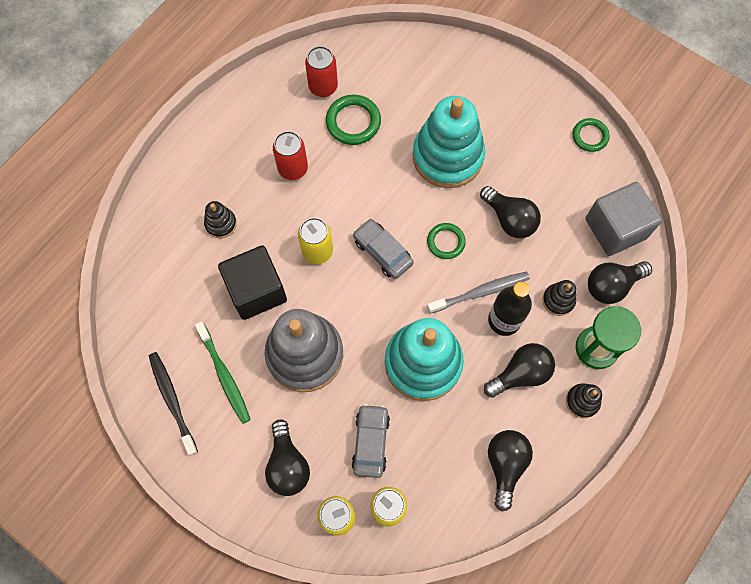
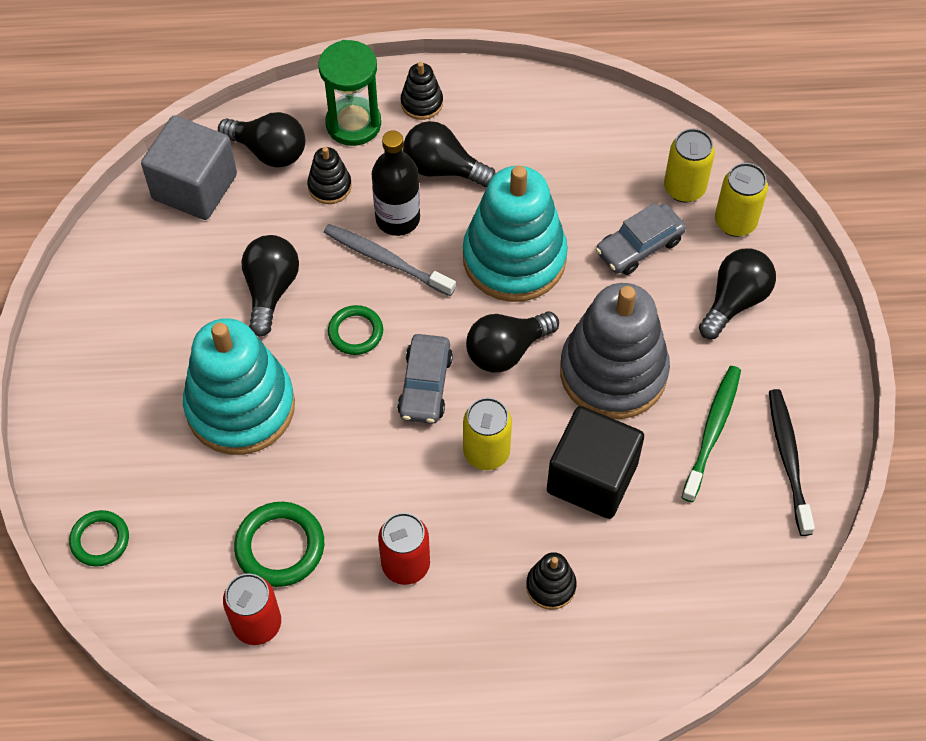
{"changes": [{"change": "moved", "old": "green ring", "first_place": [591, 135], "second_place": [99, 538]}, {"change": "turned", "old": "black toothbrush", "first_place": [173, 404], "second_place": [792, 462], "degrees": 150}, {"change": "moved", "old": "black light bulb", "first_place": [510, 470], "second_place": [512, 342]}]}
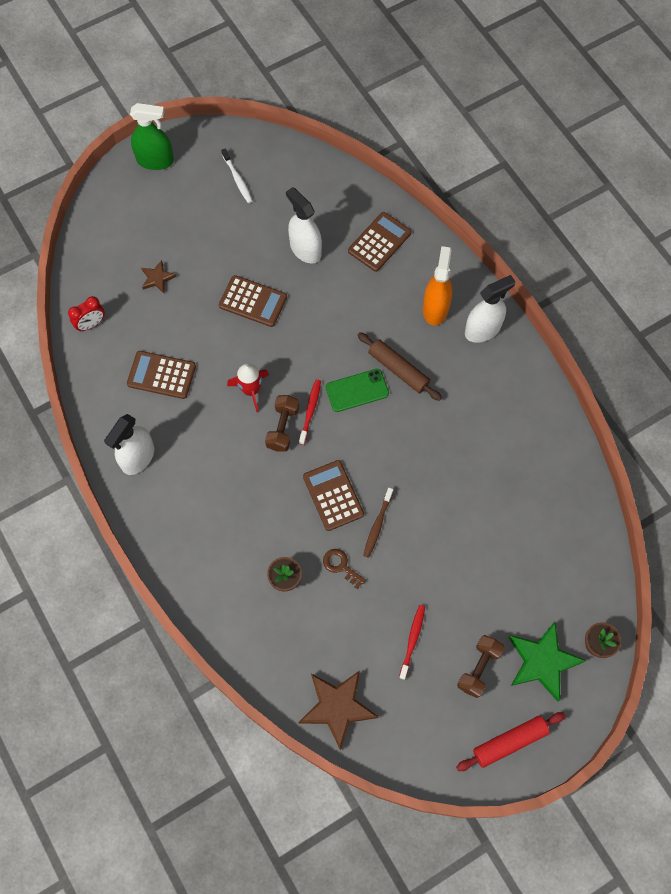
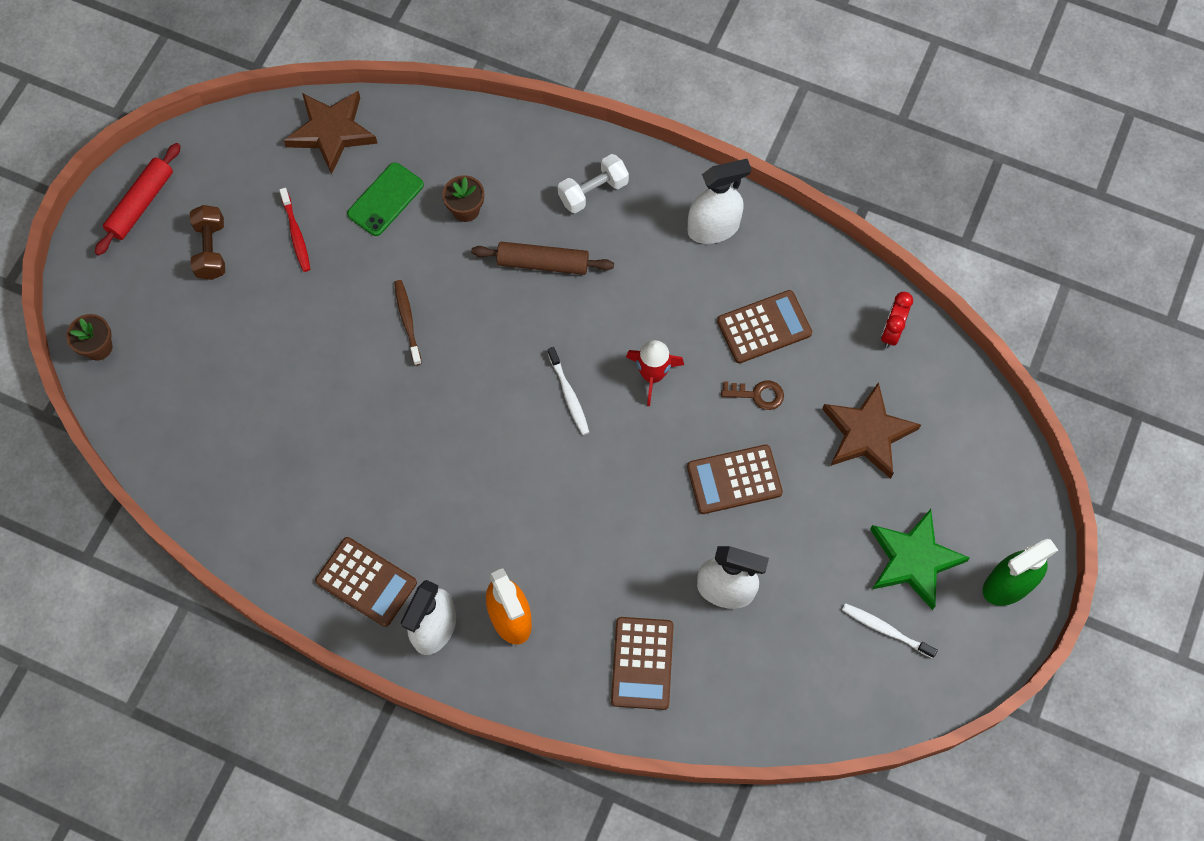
{"changes": [{"change": "resized", "old": "brown star", "first_place": [158, 276], "second_place": [871, 430], "factor": 1.92}, {"change": "moved", "old": "brown rolling pin", "first_place": [399, 366], "second_place": [542, 258]}, {"change": "moved", "old": "green phone", "first_place": [357, 390], "second_place": [385, 199]}, {"change": "recoloured", "old": "red toothbrush", "new": "white toothbrush", "first_place": [310, 412], "second_place": [568, 391]}, {"change": "removed", "old": "brown dumbbell", "first_place": [282, 423]}, {"change": "turned", "old": "white spray bottle", "first_place": [129, 444], "second_place": [719, 201], "degrees": 75}, {"change": "moved", "old": "brown calculator", "first_place": [333, 495], "second_place": [366, 582]}, {"change": "moved", "old": "brown key", "first_place": [344, 569], "second_place": [752, 395]}, {"change": "moved", "old": "green star", "first_place": [547, 662], "second_place": [920, 559]}, {"change": "added", "new": "white dumbbell", "second_place": [593, 183]}]}
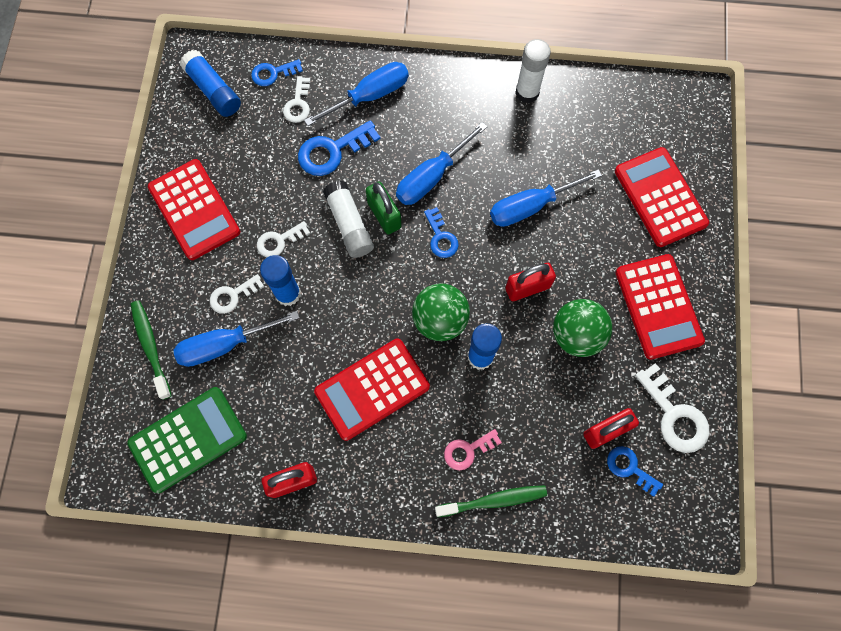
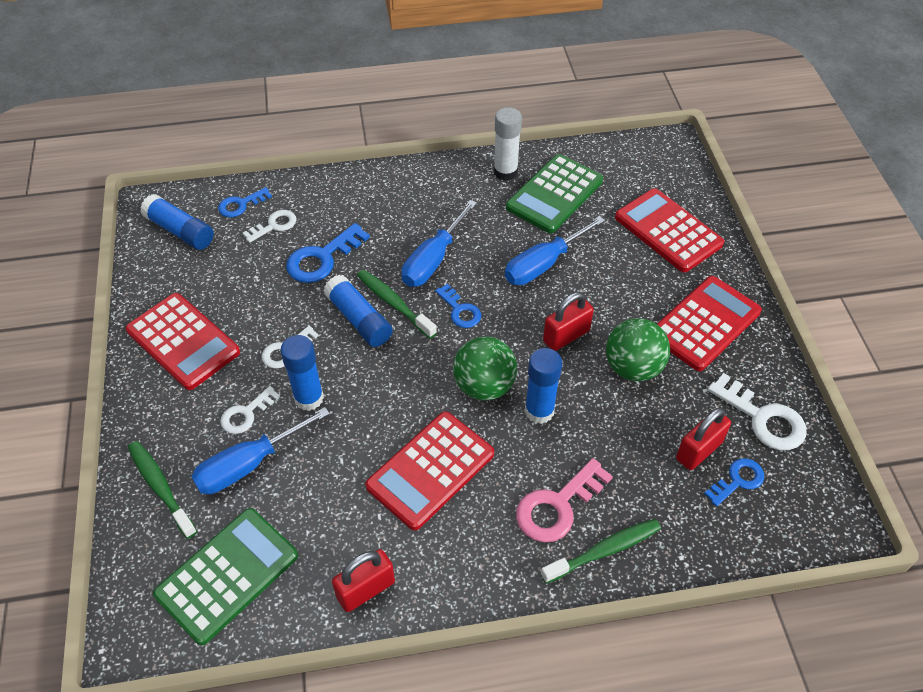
{"changes": [{"change": "removed", "old": "blue screwdriver", "first_place": [356, 94]}, {"change": "turned", "old": "white key", "first_place": [297, 99], "second_place": [269, 226], "degrees": -120}, {"change": "recoloured", "old": "white glue stick", "new": "blue glue stick", "first_place": [348, 219], "second_place": [358, 311]}, {"change": "replaced", "old": "green padlock", "new": "green toothbrush", "first_place": [384, 208], "second_place": [397, 304]}, {"change": "turned", "old": "red calculator", "first_place": [660, 307], "second_place": [709, 323], "degrees": -105}, {"change": "resized", "old": "pink key", "first_place": [473, 449], "second_place": [564, 500], "factor": 1.61}, {"change": "turned", "old": "blue key", "first_place": [635, 471], "second_place": [734, 482], "degrees": 120}, {"change": "added", "new": "green calculator", "second_place": [554, 193]}]}
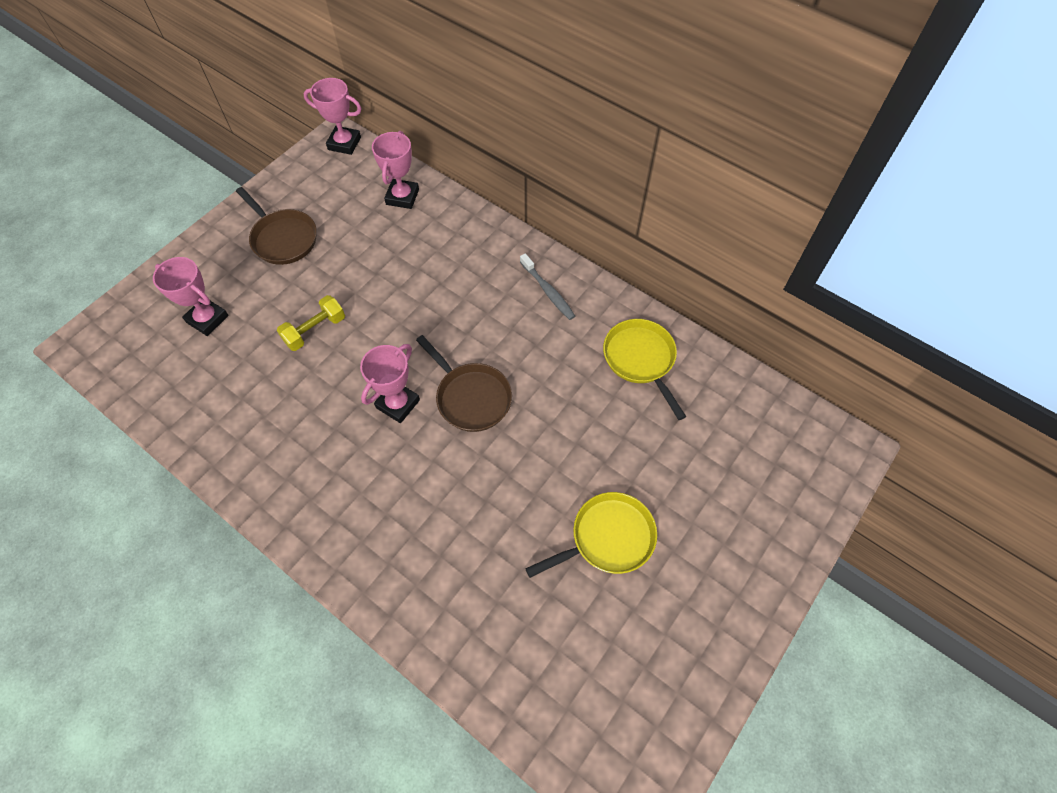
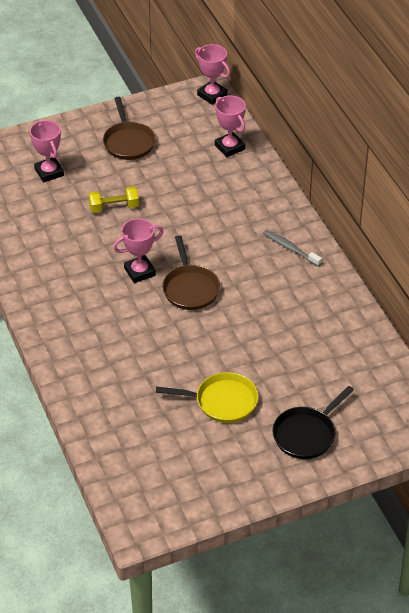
{"changes": [{"change": "turned", "old": "pink trophy", "first_place": [395, 170], "second_place": [230, 126], "degrees": -75}, {"change": "turned", "old": "grey toothbrush", "first_place": [547, 286], "second_place": [292, 248], "degrees": 135}, {"change": "removed", "old": "yellow pan", "first_place": [644, 369]}, {"change": "added", "new": "black pan", "second_place": [313, 422]}]}
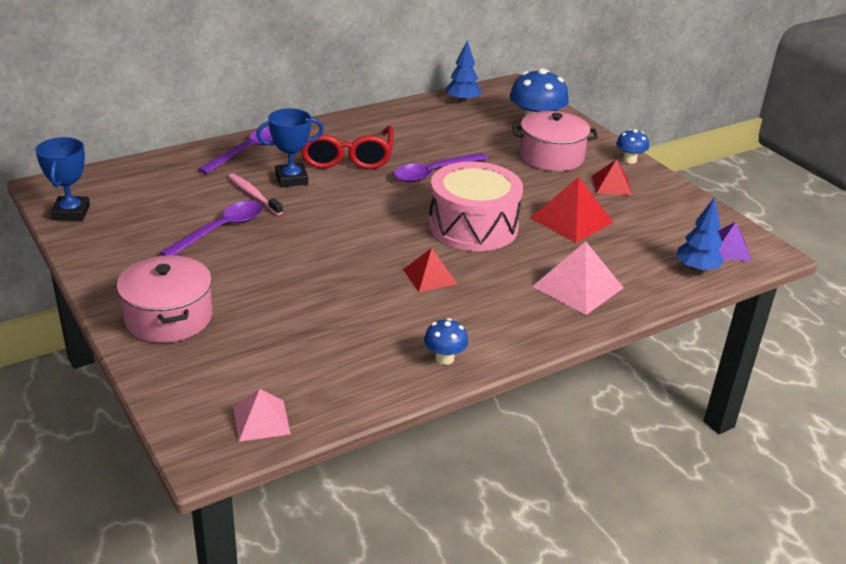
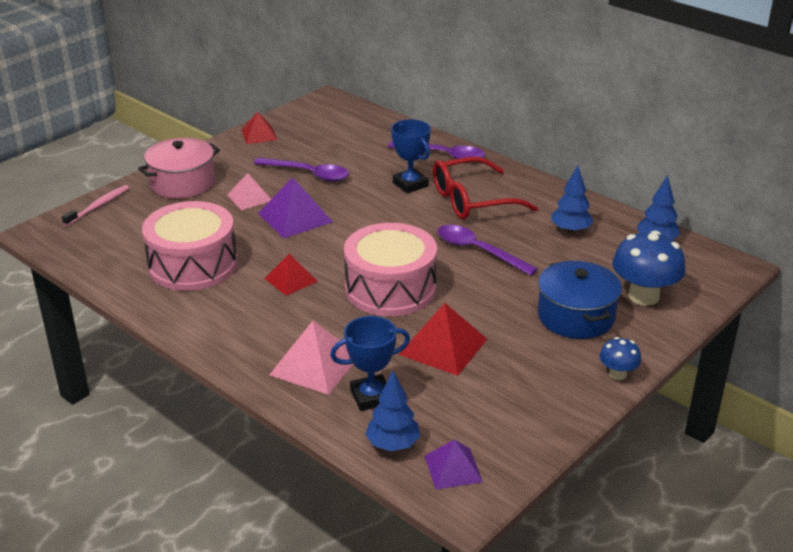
{"changes": [{"change": "recoloured", "old": "pink pot", "new": "blue pot", "first_place": [555, 141], "second_place": [580, 300]}, {"change": "moved", "old": "blue trophy", "first_place": [62, 179], "second_place": [370, 363]}, {"change": "moved", "old": "red pyramid", "first_place": [612, 177], "second_place": [259, 128]}, {"change": "moved", "old": "pink toothbrush", "first_place": [255, 194], "second_place": [95, 205]}, {"change": "removed", "old": "blue mushroom", "first_place": [446, 341]}, {"change": "moved", "old": "pink pyramid", "first_place": [262, 415], "second_place": [249, 191]}, {"change": "added", "new": "blue tree", "second_place": [572, 199]}, {"change": "added", "new": "purple pyramid", "second_place": [295, 207]}, {"change": "added", "new": "pink drum", "second_place": [189, 246]}]}
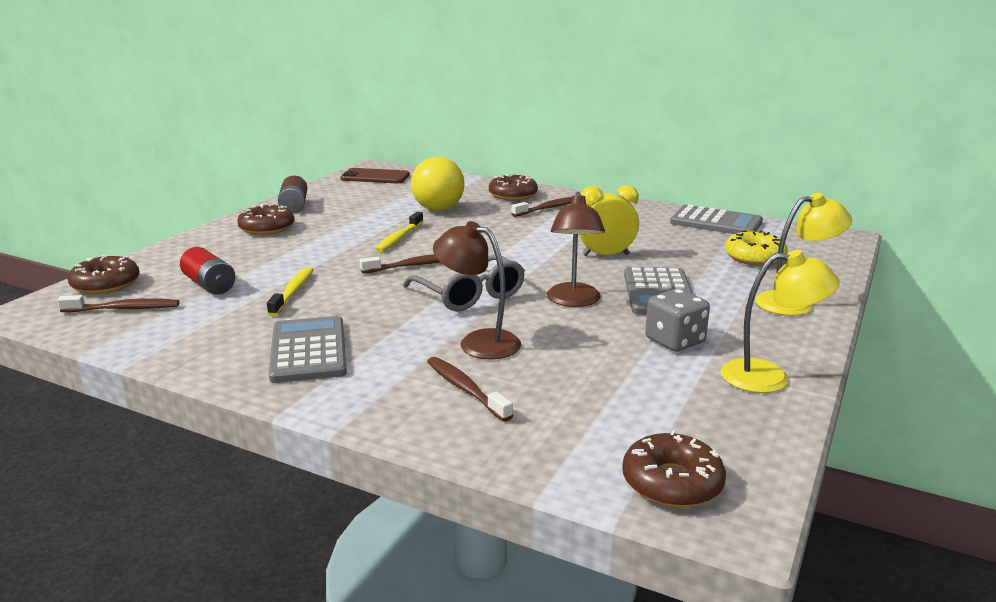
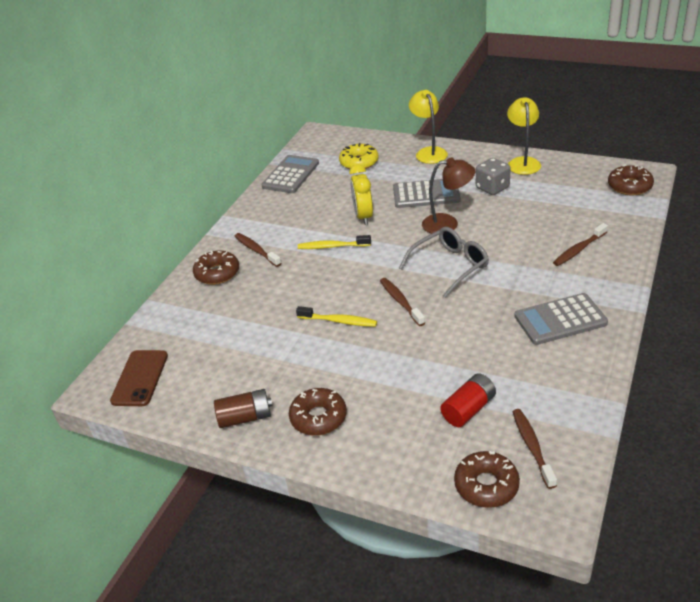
{"changes": [{"change": "removed", "old": "yellow ball", "first_place": [438, 184]}, {"change": "removed", "old": "brown lamp", "first_place": [477, 290]}, {"change": "moved", "old": "yellow toothbrush", "first_place": [290, 291], "second_place": [334, 242]}]}
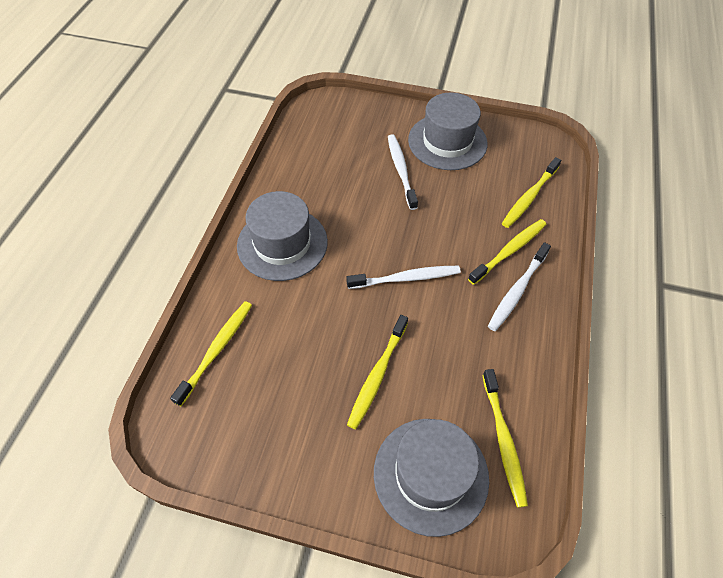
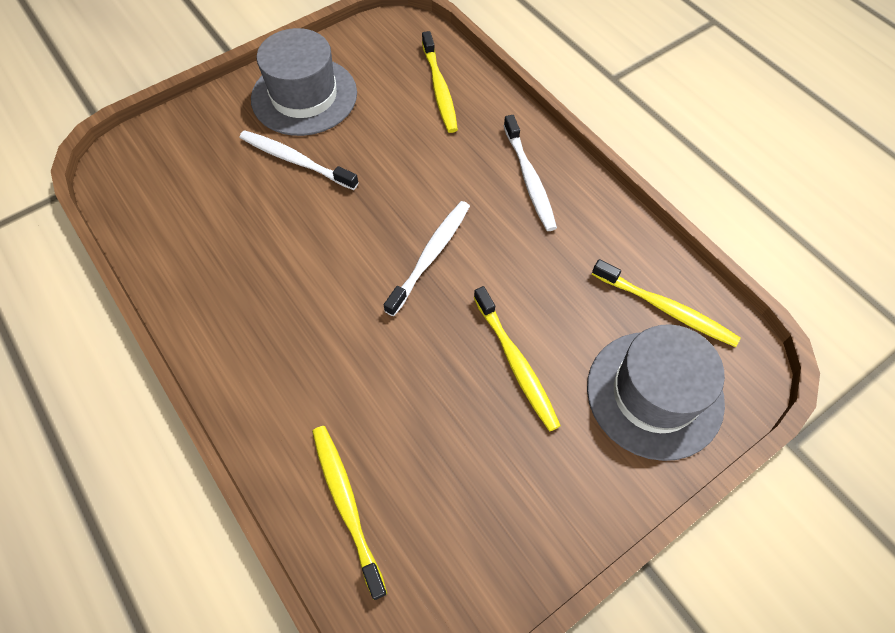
{"changes": [{"change": "removed", "old": "grey hat", "first_place": [282, 236]}, {"change": "removed", "old": "yellow toothbrush", "first_place": [507, 252]}]}
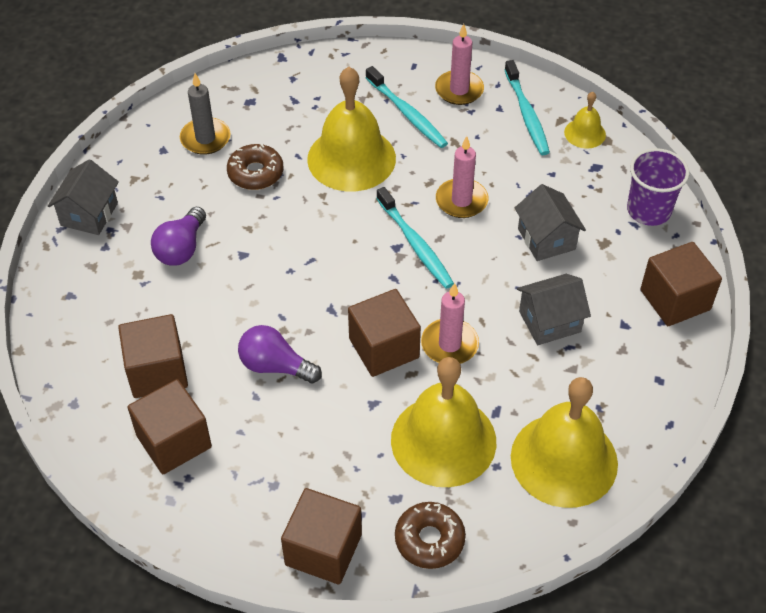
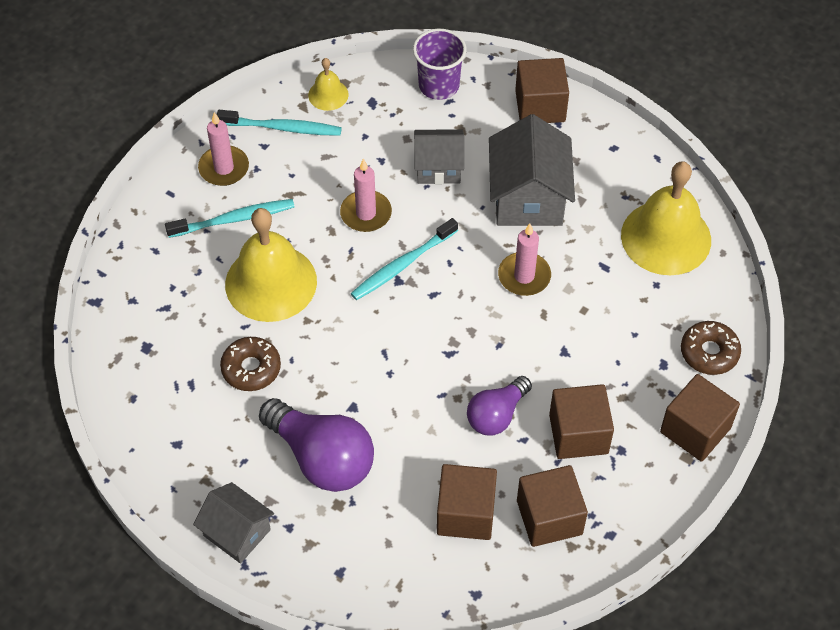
{"changes": [{"change": "removed", "old": "grey candle", "first_place": [205, 114]}, {"change": "turned", "old": "turquoise toothbrush", "first_place": [415, 238], "second_place": [404, 259], "degrees": 150}, {"change": "resized", "old": "purple light bulb", "first_place": [178, 236], "second_place": [316, 445], "factor": 1.63}, {"change": "resized", "old": "grey house", "first_place": [554, 309], "second_place": [532, 170], "factor": 1.6}, {"change": "moved", "old": "brown cube", "first_place": [384, 333], "second_place": [581, 421]}, {"change": "removed", "old": "yellow bell", "first_place": [443, 422]}]}
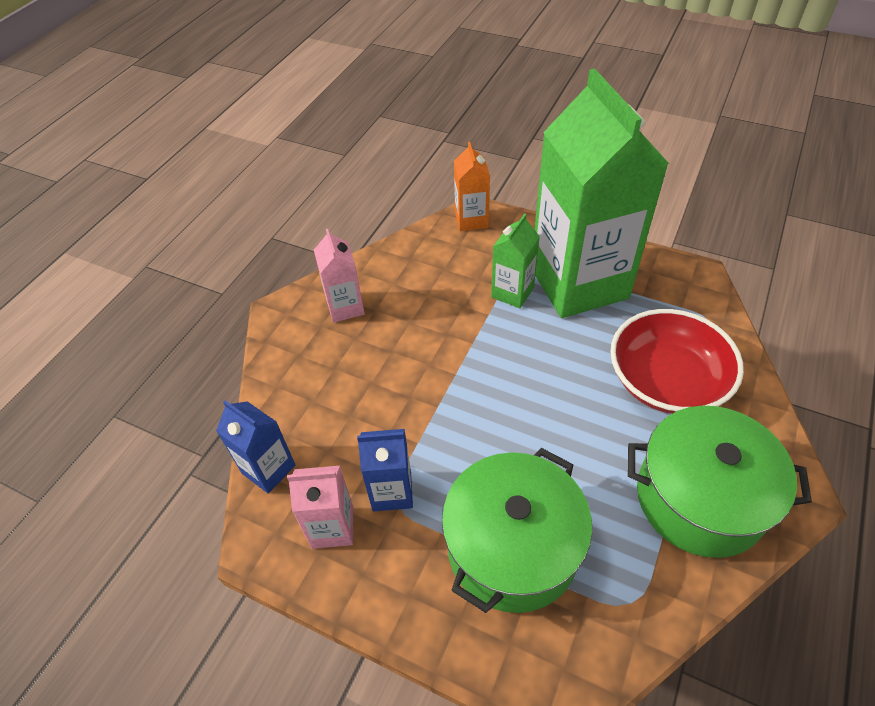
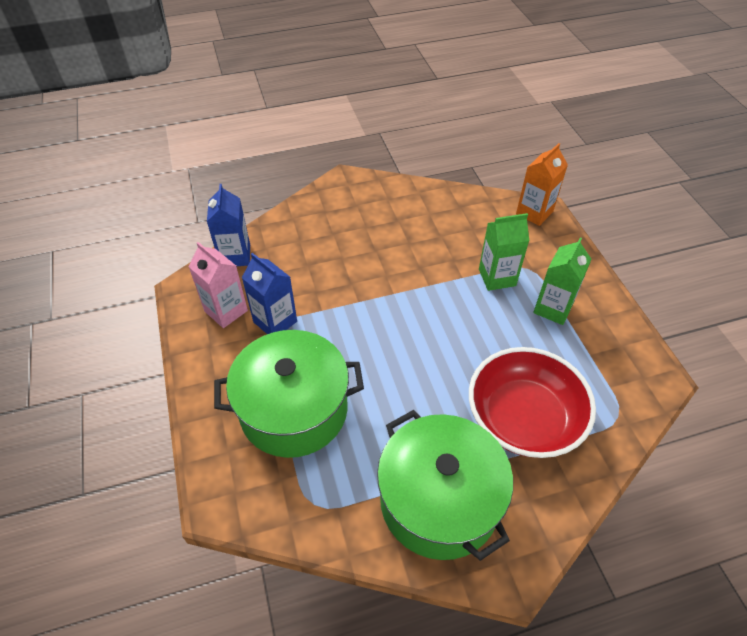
{"changes": [{"change": "resized", "old": "green carton", "first_place": [601, 193], "second_place": [562, 281], "factor": 0.43}, {"change": "removed", "old": "pink carton", "first_place": [339, 276]}]}
